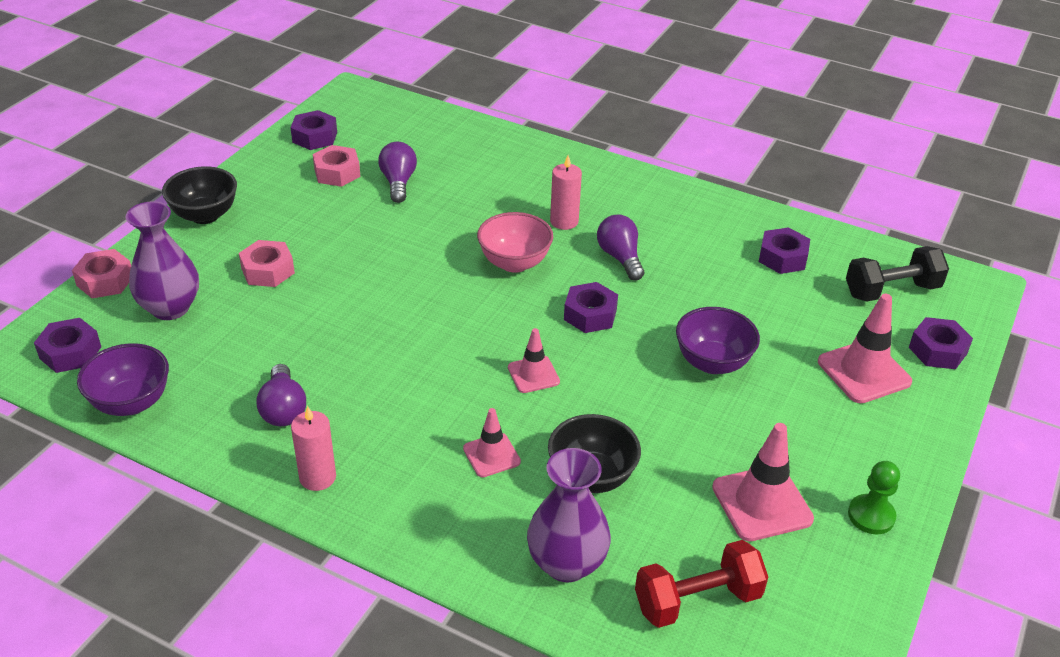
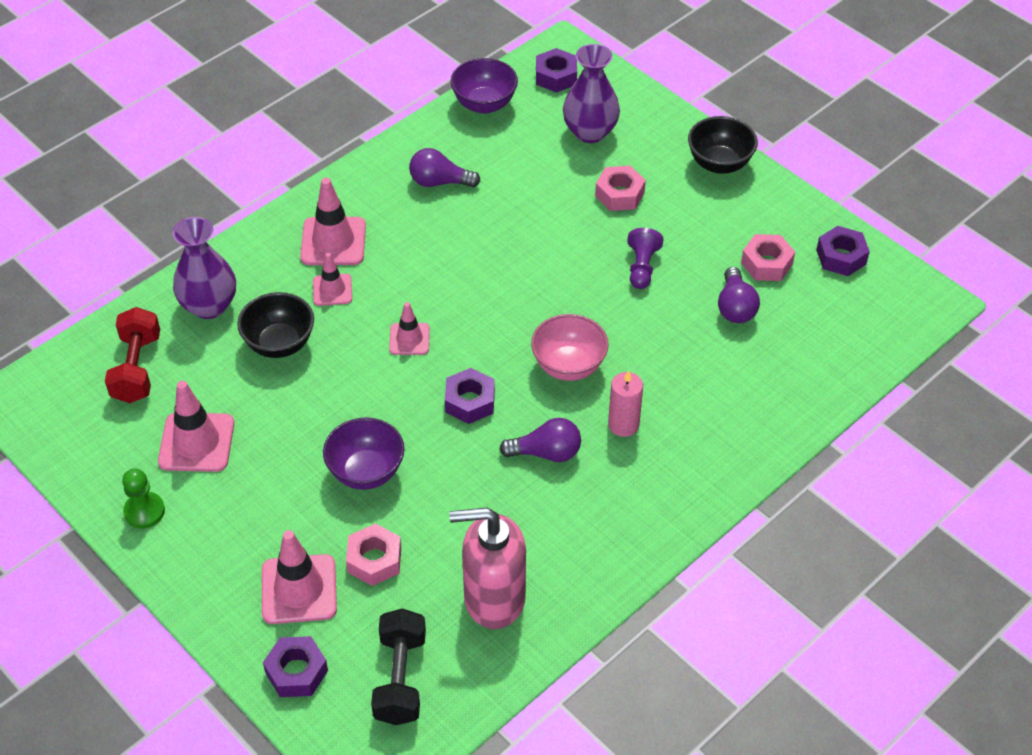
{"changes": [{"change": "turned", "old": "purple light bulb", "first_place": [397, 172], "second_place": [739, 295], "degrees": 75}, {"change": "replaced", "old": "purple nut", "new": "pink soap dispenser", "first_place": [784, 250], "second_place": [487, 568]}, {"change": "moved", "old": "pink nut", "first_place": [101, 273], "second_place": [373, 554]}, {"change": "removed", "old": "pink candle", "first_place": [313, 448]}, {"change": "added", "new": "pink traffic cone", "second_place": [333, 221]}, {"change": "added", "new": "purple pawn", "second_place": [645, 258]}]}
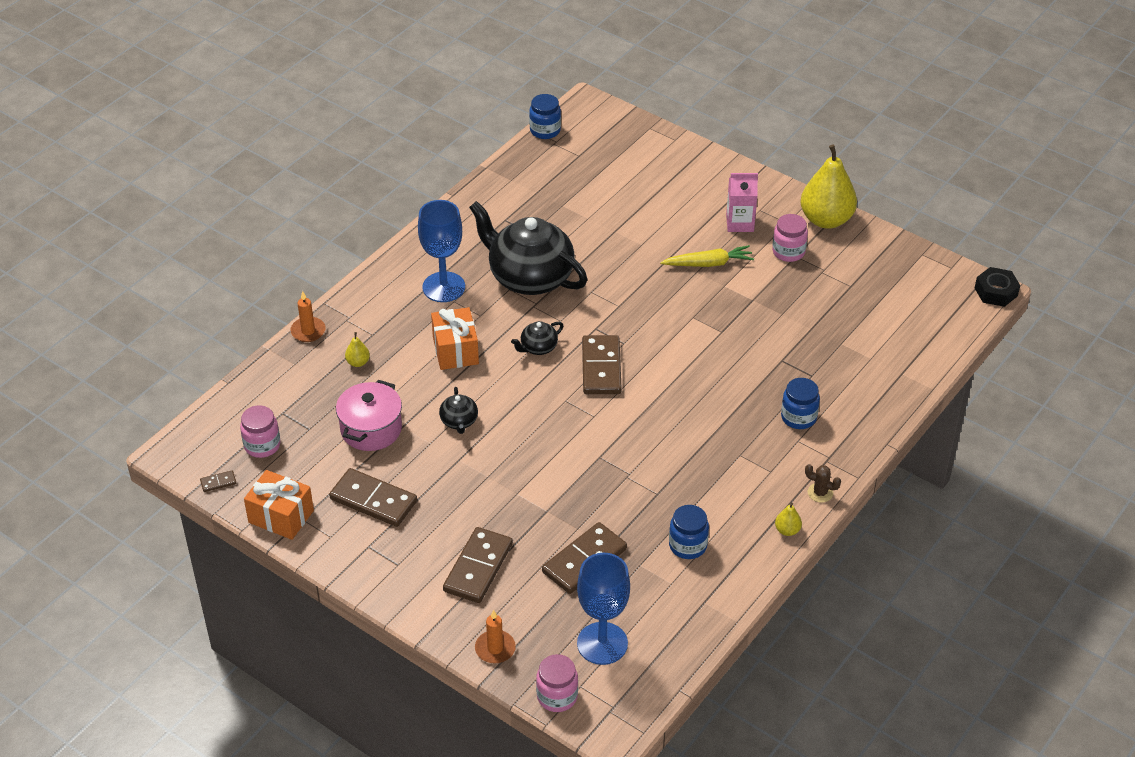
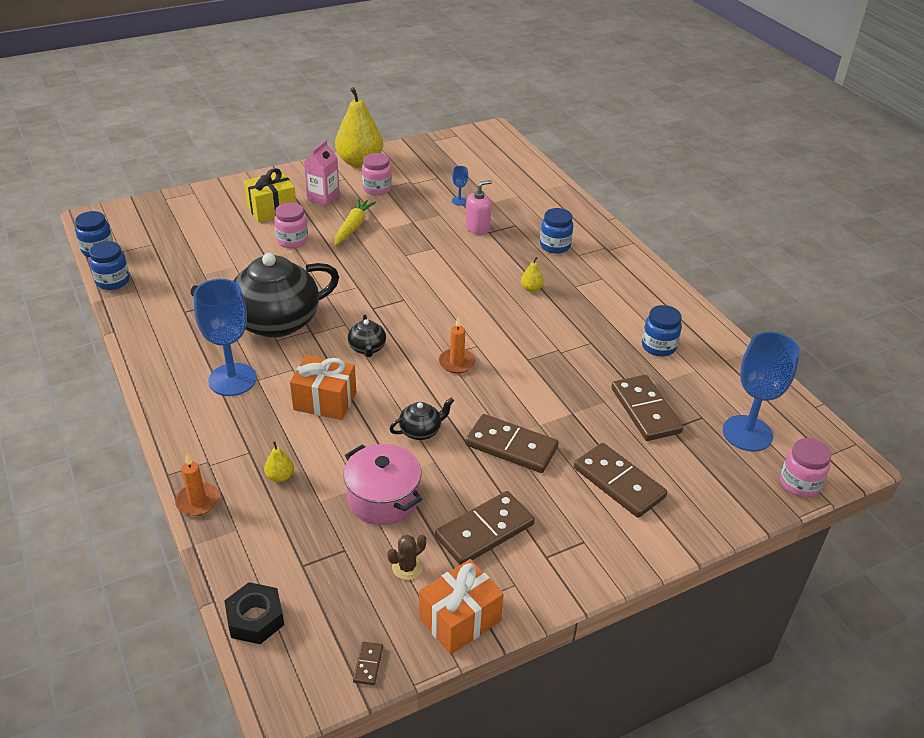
{"changes": [{"change": "moved", "old": "black nut", "first_place": [997, 287], "second_place": [254, 613]}, {"change": "moved", "old": "brown domino", "first_place": [601, 364], "second_place": [512, 443]}, {"change": "turned", "old": "black teapot", "first_place": [458, 410], "second_place": [421, 419], "degrees": -45}, {"change": "moved", "old": "pink jar", "first_place": [260, 431], "second_place": [291, 225]}, {"change": "moved", "old": "brown cactus", "first_place": [823, 483], "second_place": [407, 557]}, {"change": "moved", "old": "yellow pear", "first_place": [788, 519], "second_place": [532, 274]}, {"change": "moved", "old": "orange candle", "first_place": [495, 636], "second_place": [457, 344]}, {"change": "added", "new": "blue goblet", "second_place": [460, 185]}, {"change": "added", "new": "yellow gift", "second_place": [270, 195]}, {"change": "added", "new": "pink soap dispenser", "second_place": [479, 207]}, {"change": "added", "new": "blue jar", "second_place": [109, 265]}]}
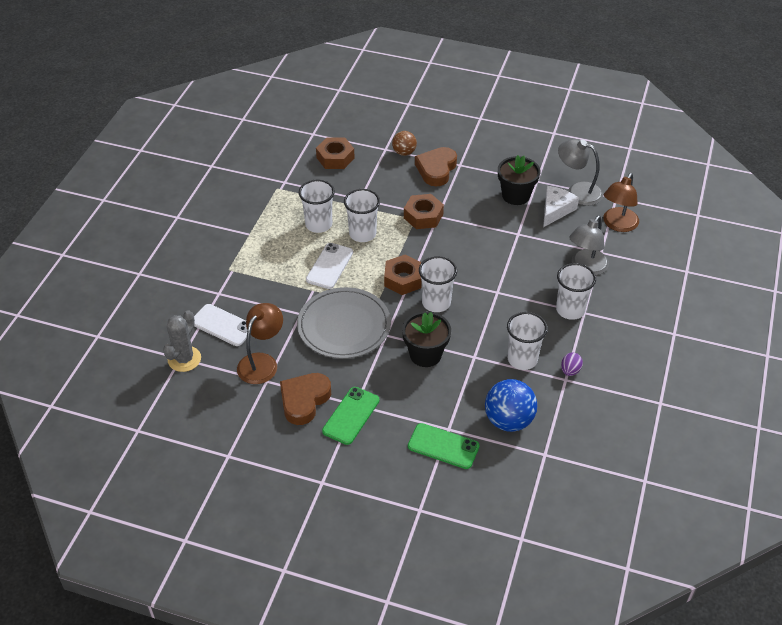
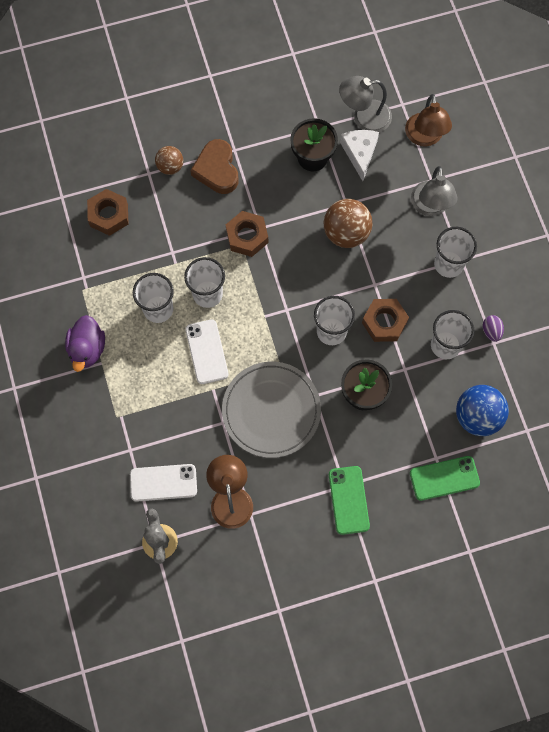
{"changes": [{"change": "moved", "old": "brown nut", "first_place": [403, 275], "second_place": [385, 320]}, {"change": "removed", "old": "brown heart", "first_place": [305, 399]}, {"change": "added", "new": "brown ball", "second_place": [347, 223]}, {"change": "added", "new": "purple duck", "second_place": [85, 343]}]}
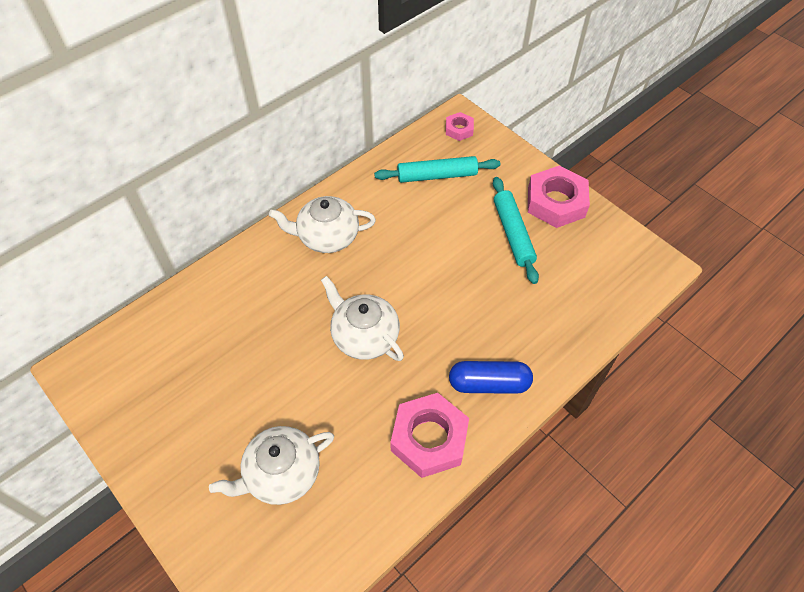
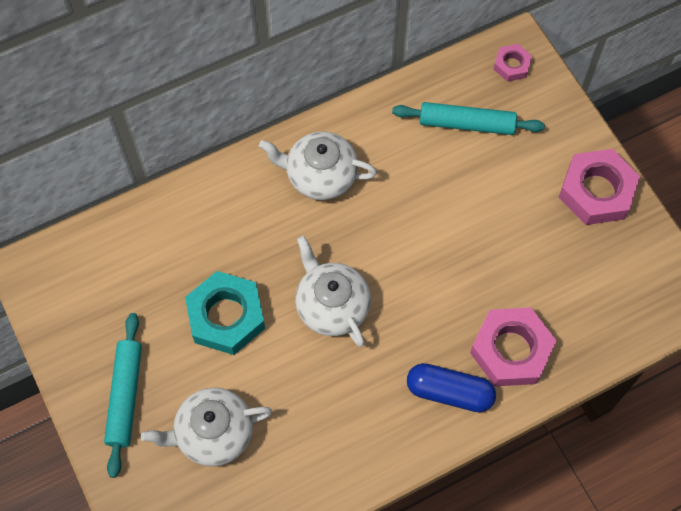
{"changes": [{"change": "moved", "old": "turquoise rolling pin", "first_place": [516, 230], "second_place": [123, 395]}, {"change": "moved", "old": "pink nut", "first_place": [429, 435], "second_place": [513, 346]}, {"change": "added", "new": "turquoise nut", "second_place": [225, 313]}]}
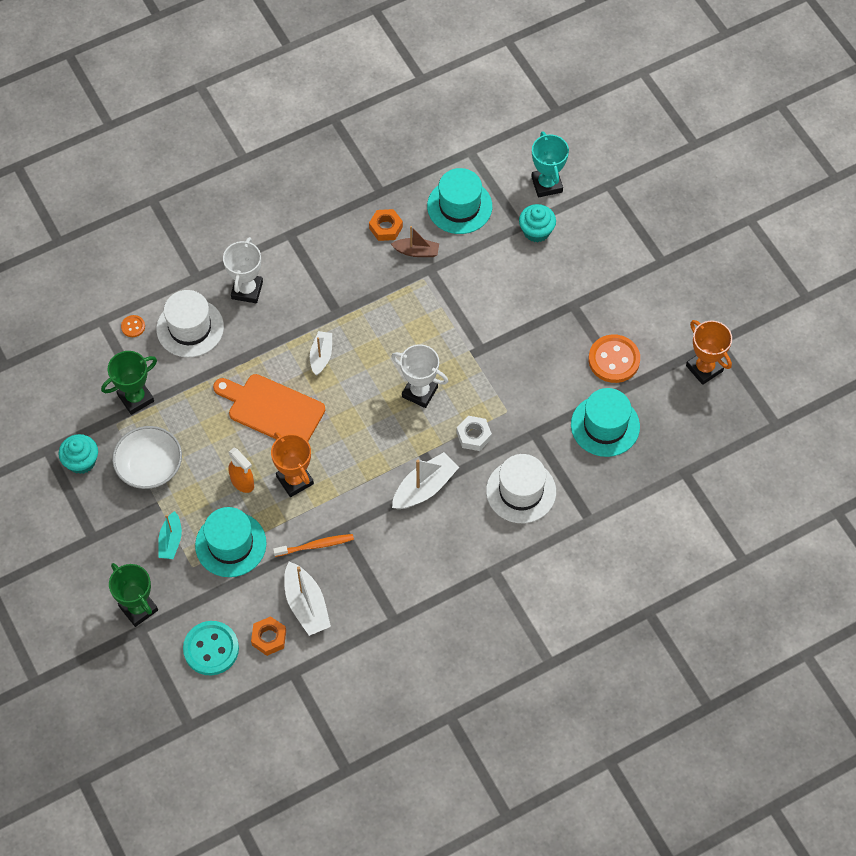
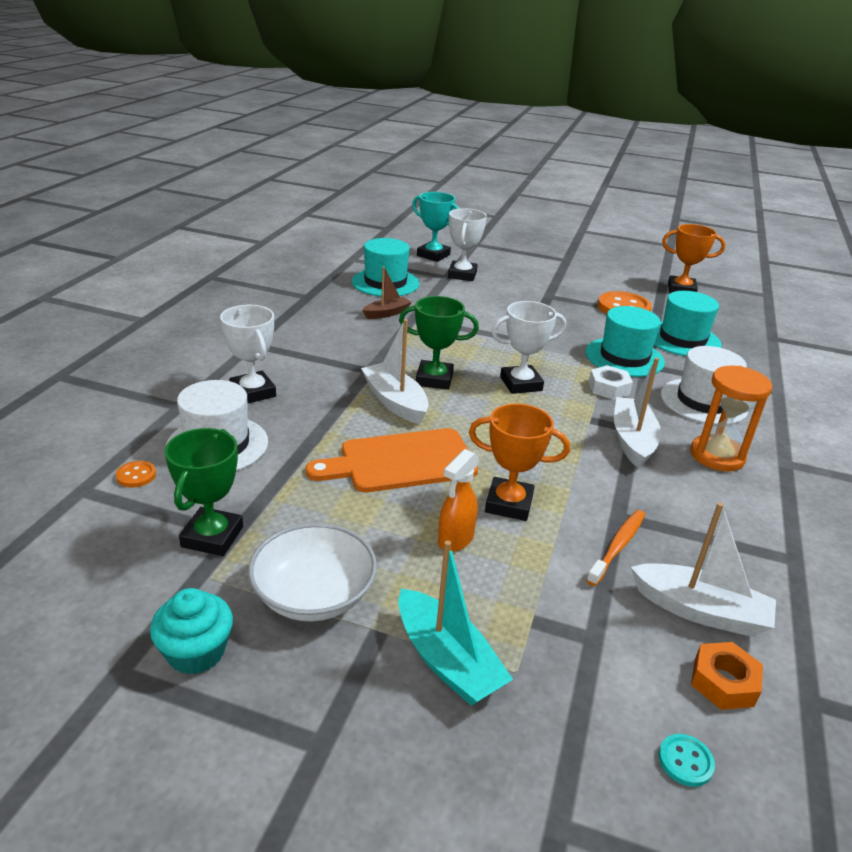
{"changes": [{"change": "replaced", "old": "turquoise cupcake", "new": "white trophy", "first_place": [537, 223], "second_place": [467, 244]}, {"change": "removed", "old": "orange nut", "first_place": [386, 225]}, {"change": "resized", "old": "white boat", "first_place": [321, 353], "second_place": [395, 371], "factor": 1.55}, {"change": "turned", "old": "orange spray bottle", "first_place": [241, 470], "second_place": [458, 500], "degrees": 120}, {"change": "moved", "old": "turquoise hat", "first_place": [230, 542], "second_place": [625, 341]}, {"change": "resized", "old": "turquoise boat", "first_place": [170, 535], "second_place": [455, 623], "factor": 1.55}, {"change": "moved", "old": "green trophy", "first_place": [133, 595], "second_place": [439, 343]}, {"change": "resized", "old": "turquoise button", "first_place": [211, 648], "second_place": [687, 760], "factor": 0.47}, {"change": "added", "new": "orange hourglass", "second_place": [731, 418]}]}
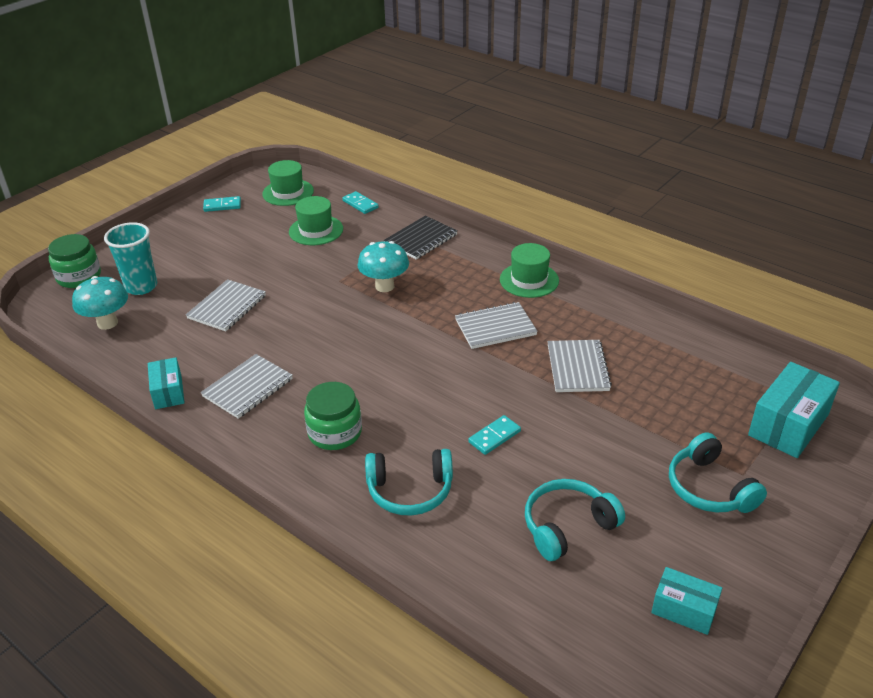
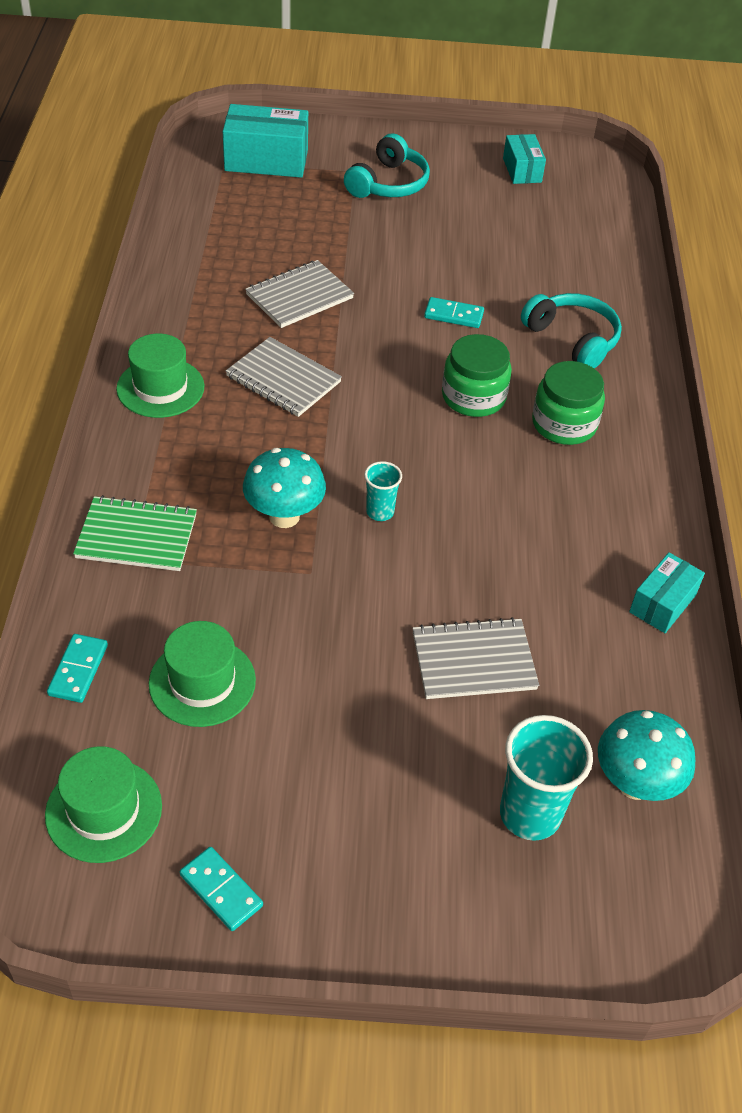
{"changes": [{"change": "recoloured", "old": "black notebook", "new": "green notebook", "first_place": [421, 238], "second_place": [135, 533]}, {"change": "moved", "old": "green jar", "first_place": [74, 261], "second_place": [477, 375]}, {"change": "removed", "old": "grey notebook", "first_place": [247, 386]}, {"change": "removed", "old": "turquoise headphones", "first_place": [575, 520]}, {"change": "added", "new": "turquoise cup", "second_place": [383, 491]}]}
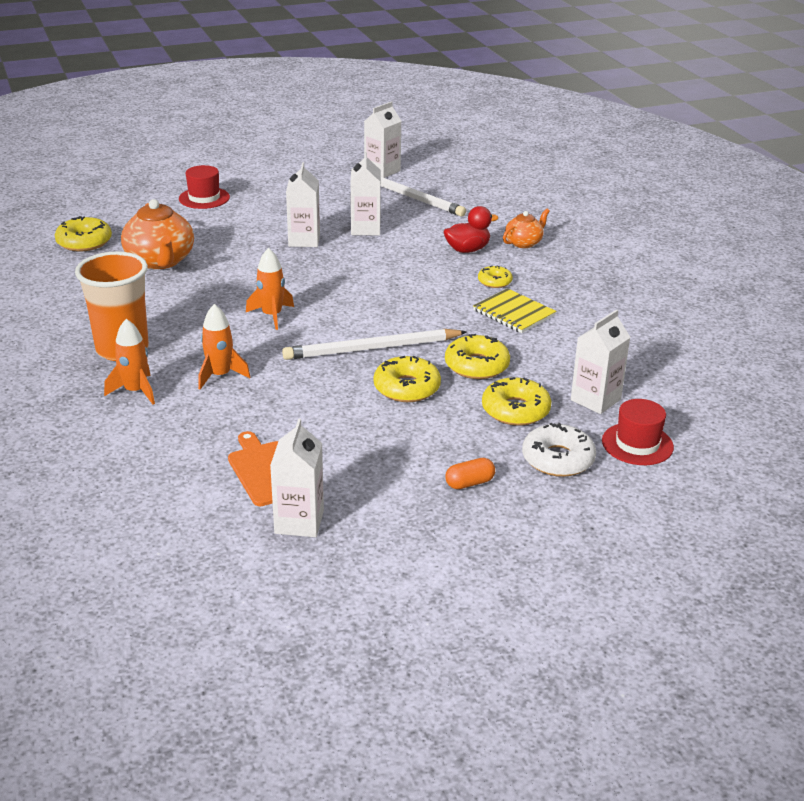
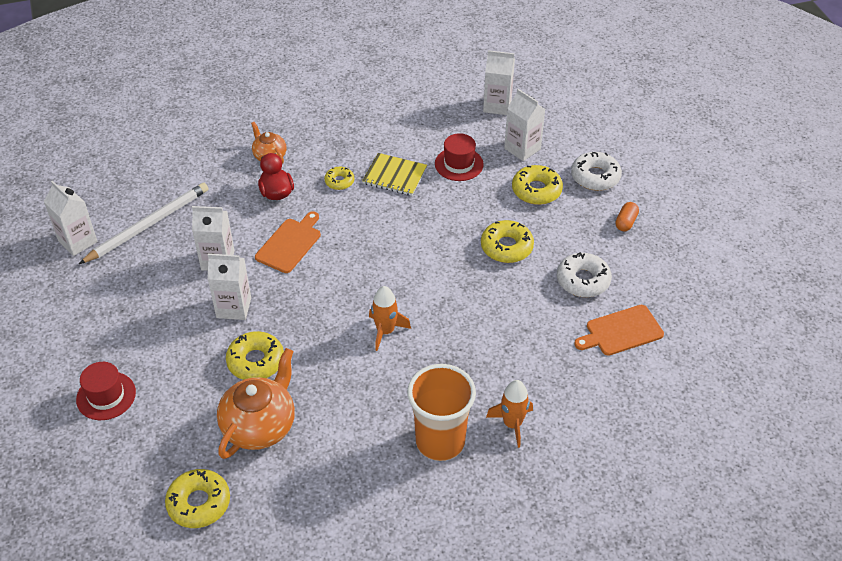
{"changes": [{"change": "turned", "old": "orange teapot", "first_place": [157, 234], "second_place": [256, 403], "degrees": -45}, {"change": "turned", "old": "yellow notebook", "first_place": [514, 310], "second_place": [394, 174], "degrees": 60}, {"change": "removed", "old": "orange rocket", "first_place": [224, 346]}, {"change": "removed", "old": "white pencil", "first_place": [374, 344]}, {"change": "moved", "old": "yellow donut", "first_place": [477, 356], "second_place": [255, 355]}, {"change": "moved", "old": "red hat", "first_place": [638, 432], "second_place": [459, 157]}, {"change": "moved", "old": "white carton", "first_place": [297, 477], "second_place": [499, 82]}, {"change": "turned", "old": "orange capsule", "first_place": [470, 473], "second_place": [627, 216], "degrees": 45}, {"change": "added", "new": "orange cutting board", "second_place": [288, 242]}, {"change": "added", "new": "white donut", "second_place": [584, 274]}]}
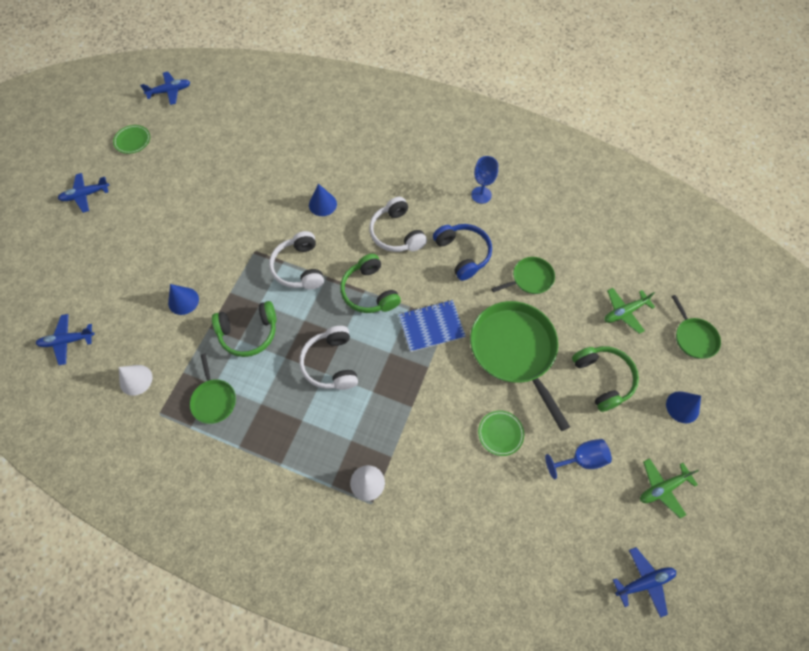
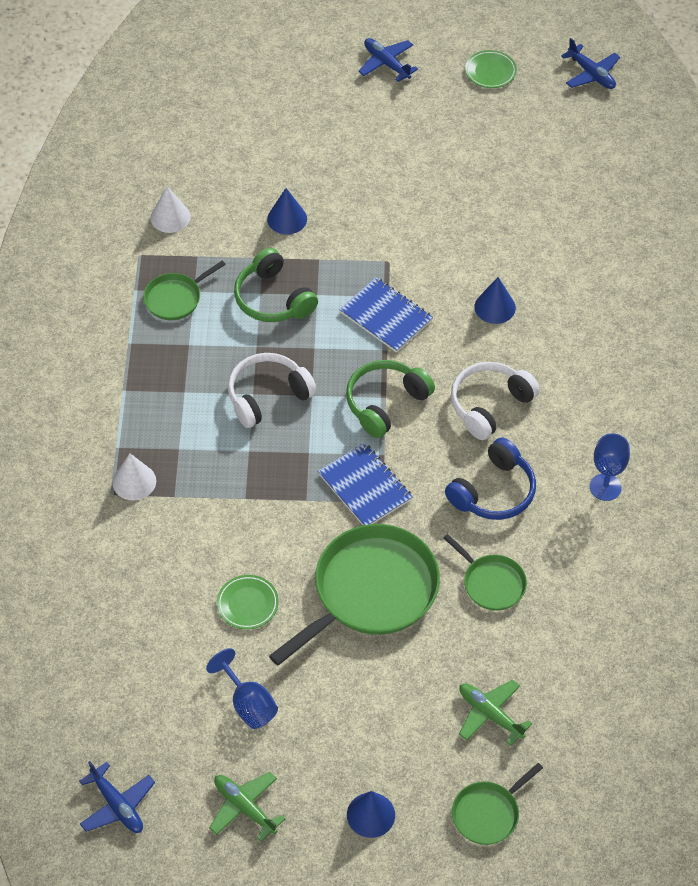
{"changes": [{"change": "replaced", "old": "white headphones", "new": "blue notebook", "first_place": [296, 260], "second_place": [386, 315]}, {"change": "removed", "old": "blue plane", "first_place": [65, 339]}, {"change": "removed", "old": "green headphones", "first_place": [605, 379]}]}
